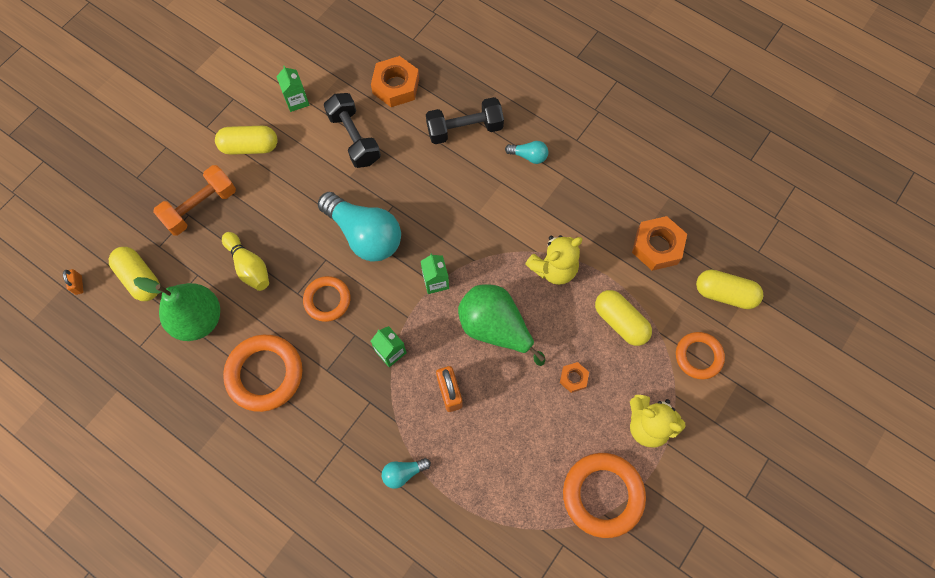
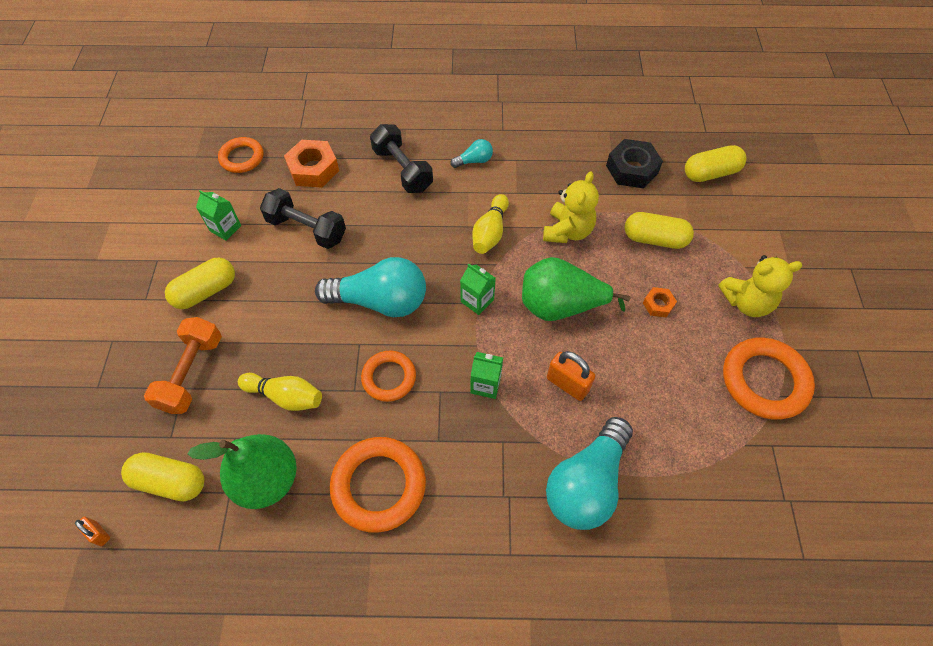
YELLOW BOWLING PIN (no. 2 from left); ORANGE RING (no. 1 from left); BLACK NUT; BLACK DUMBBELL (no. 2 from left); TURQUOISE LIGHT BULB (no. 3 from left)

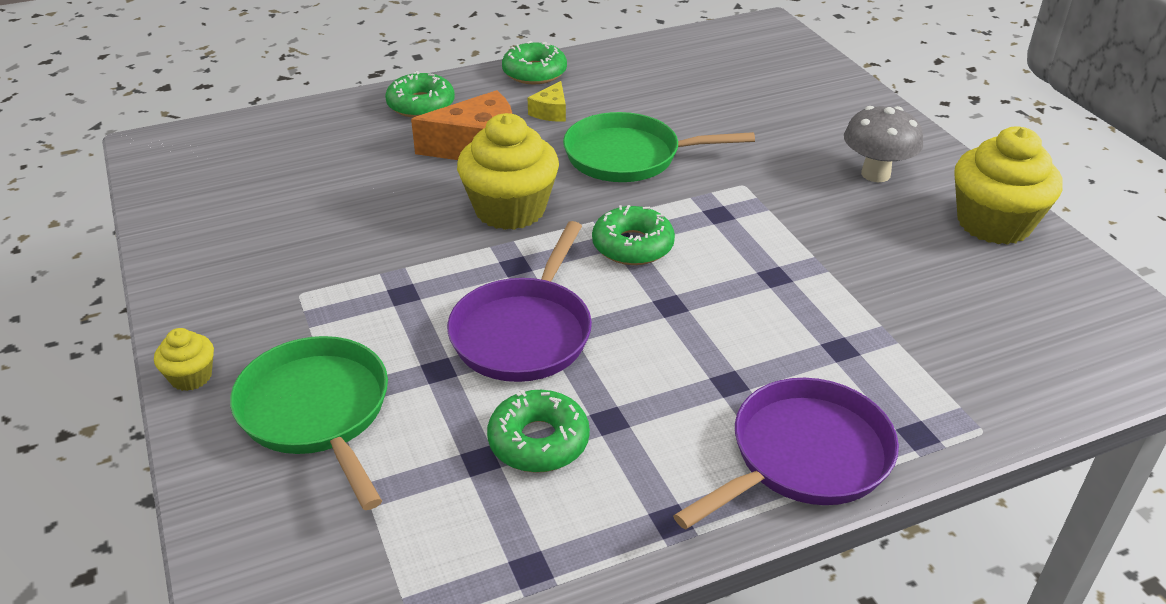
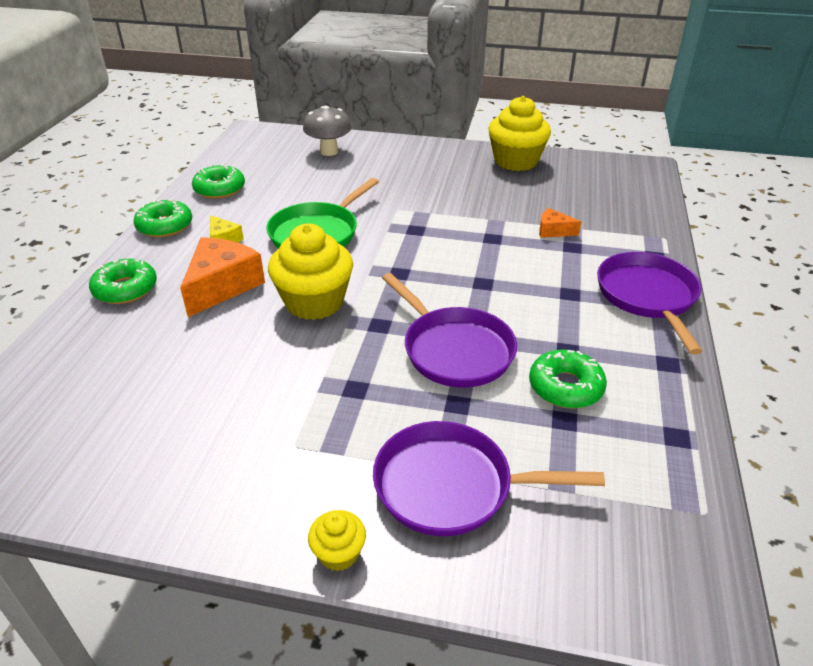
ORANGE CHEESE (no. 2 from left); GREEN DONUT (no. 3 from left); GREY MUSHROOM; PURPLE PAN (no. 2 from left)

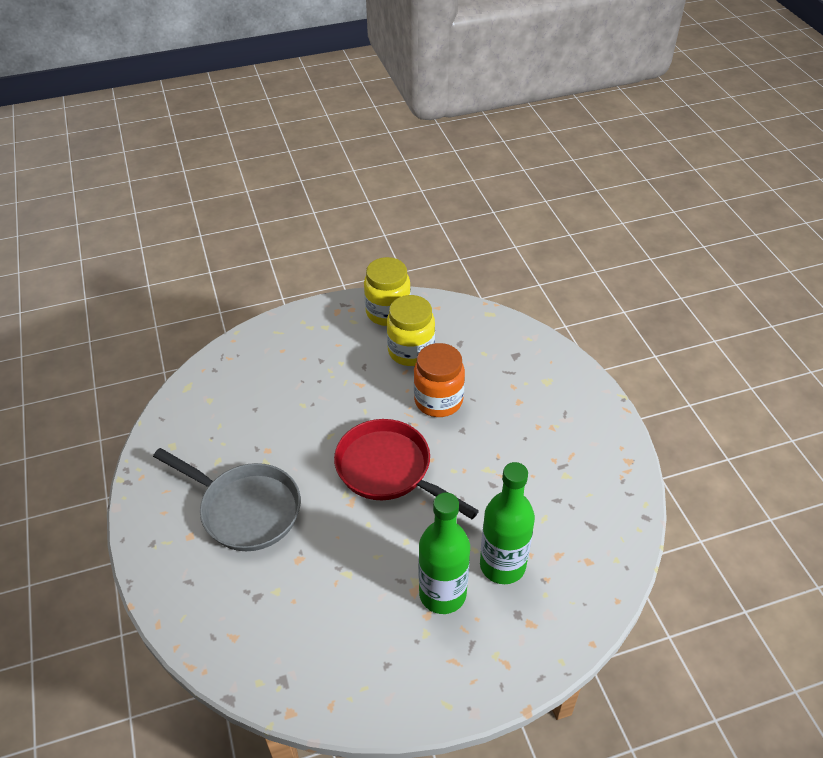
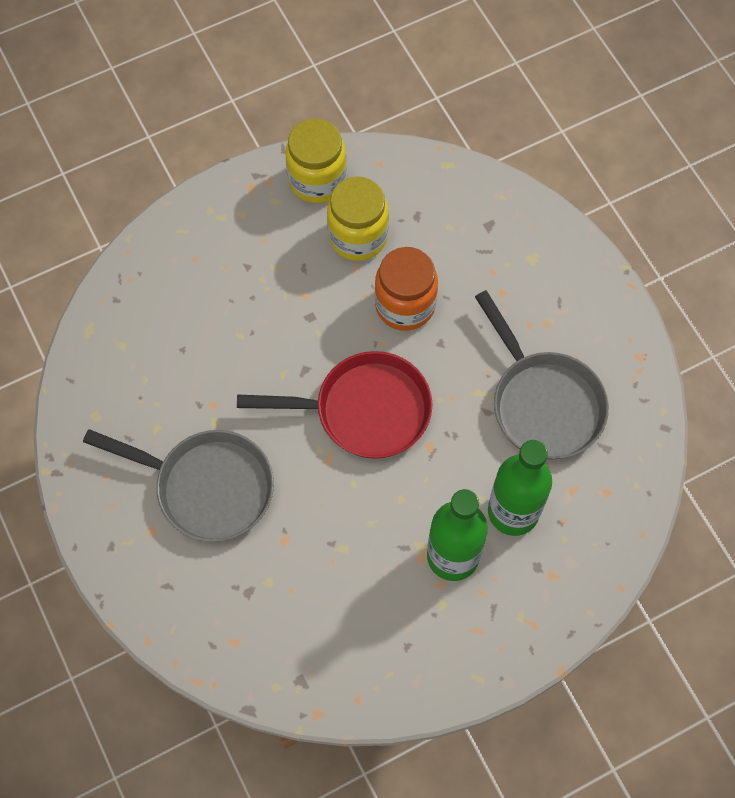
GREY PAN (no. 2 from left); RED PAN

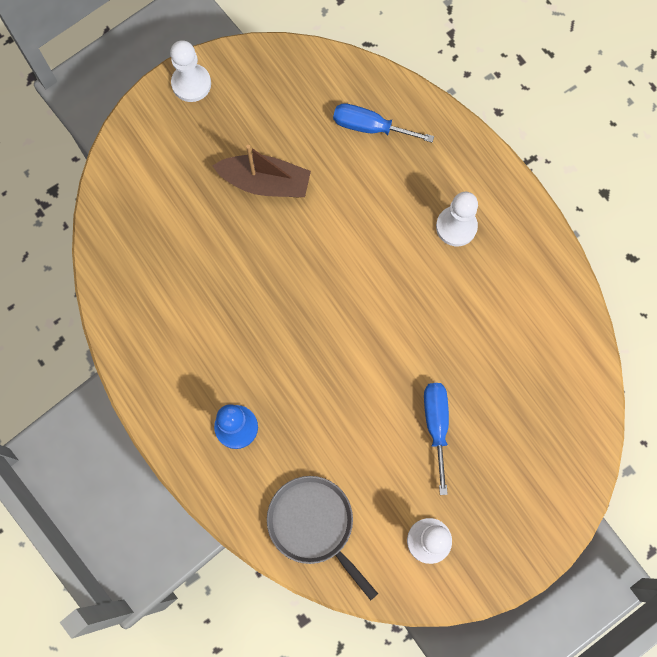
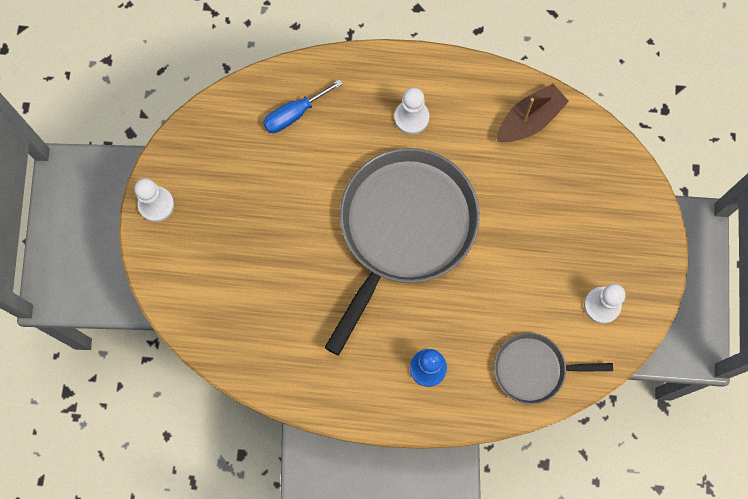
BLUE SCREWDRIVER (no. 2 from left in the first image); GREY PAN (no. 1 from left); BROWN BOAT

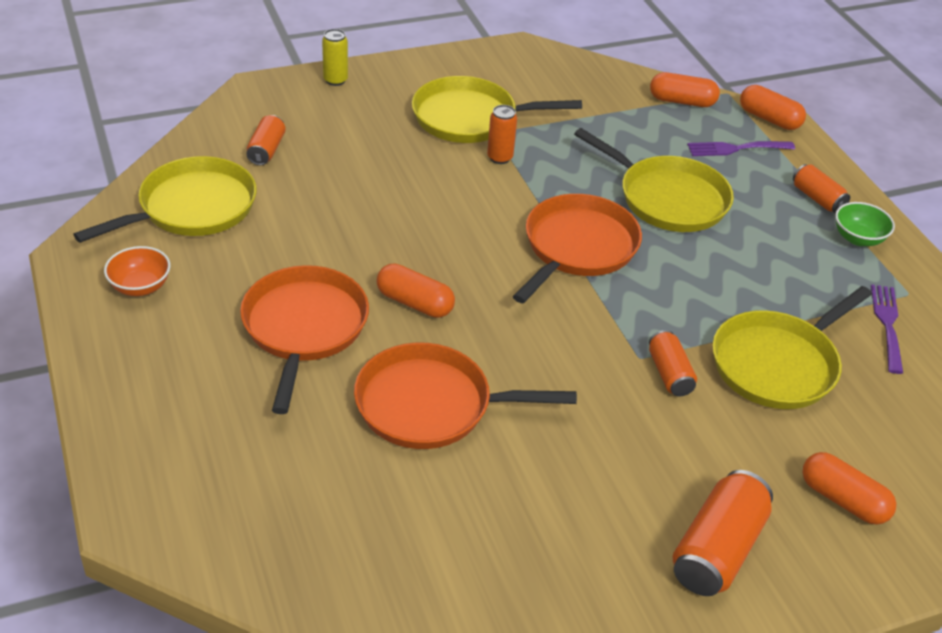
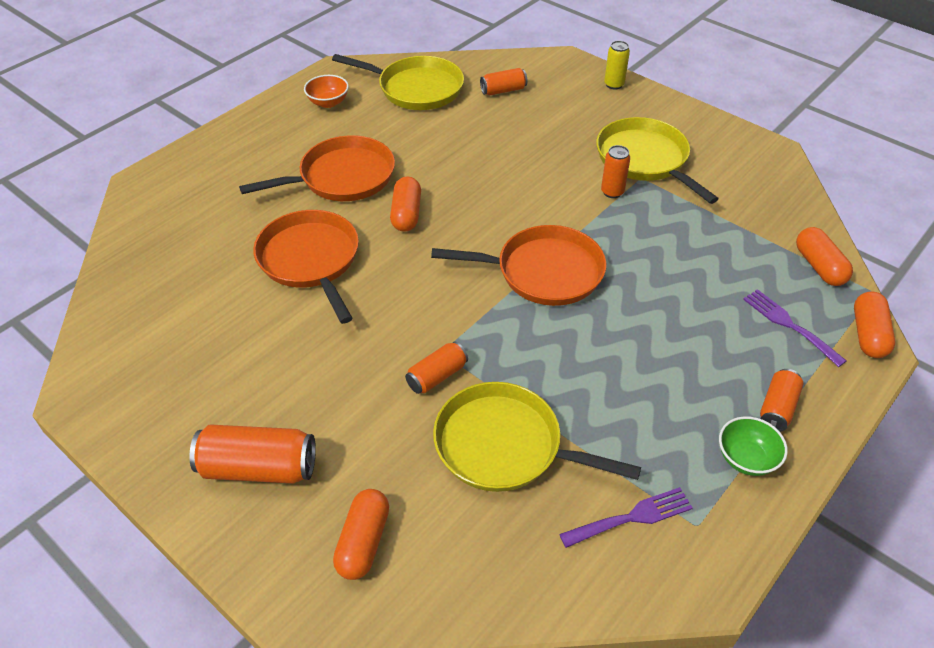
YELLOW PAN (no. 3 from left in the first image)

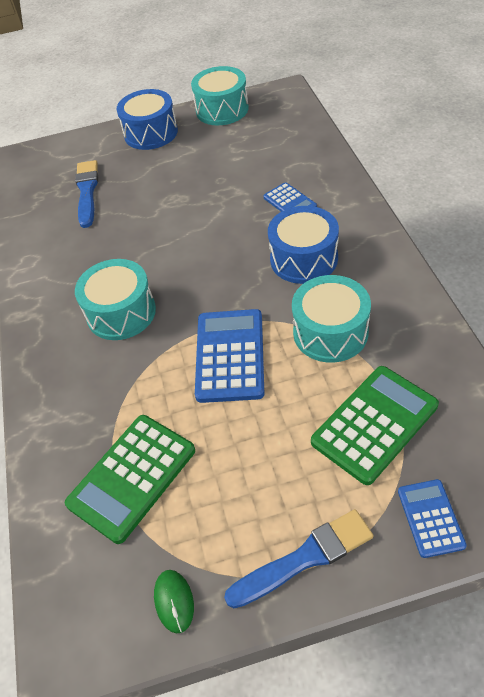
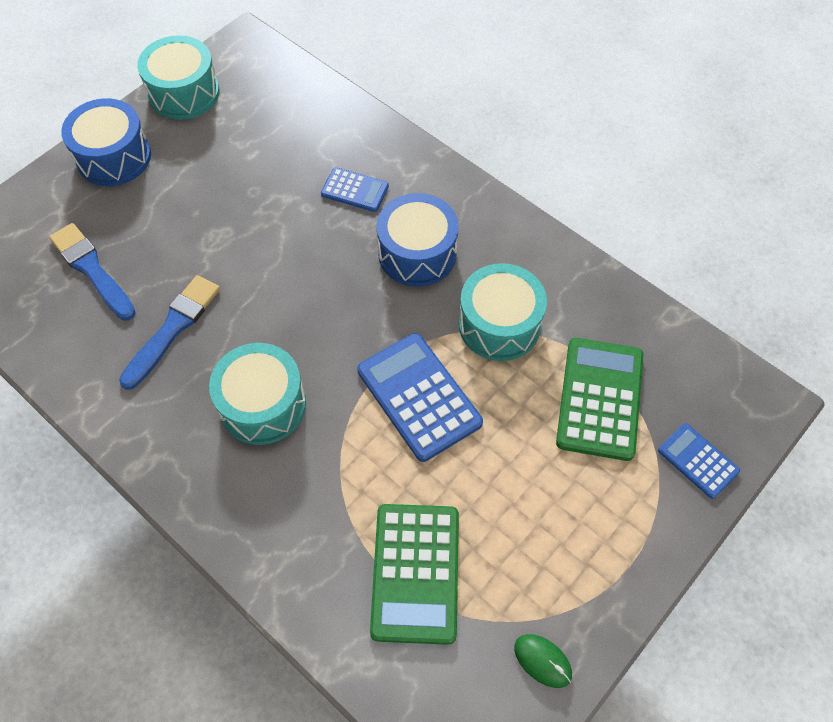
BLUE BRUSH (no. 2 from left)

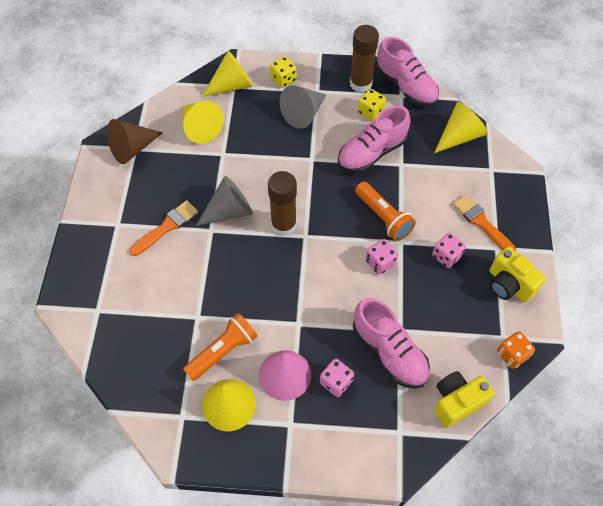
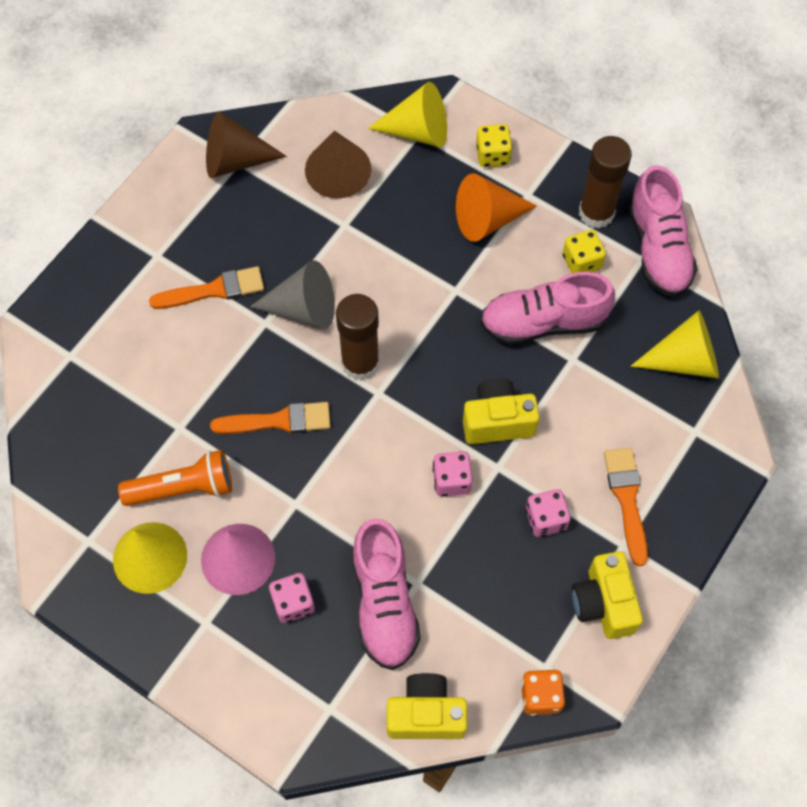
ORANGE BRUSH (no. 2 from left); YELLOW CAMERA (no. 2 from left); BROWN CONE (no. 2 from left); ORANGE CONE

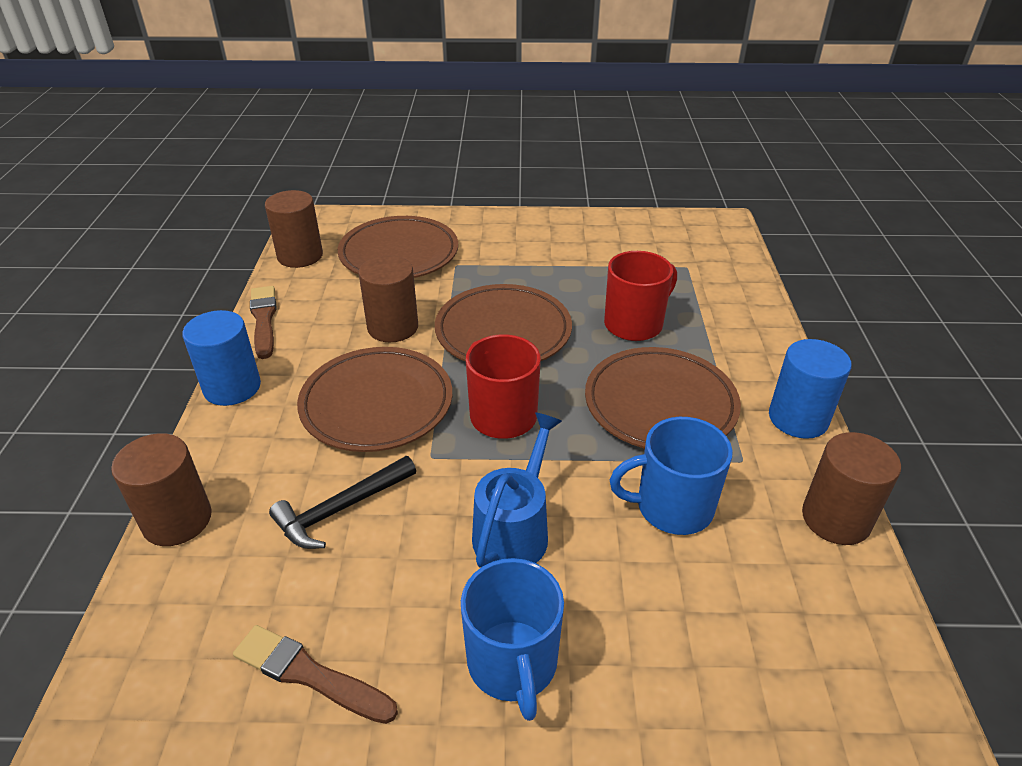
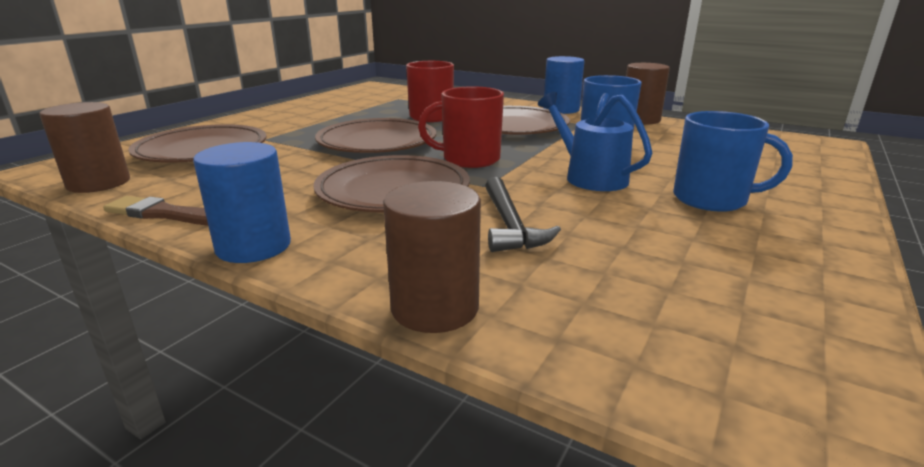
BROWN BRUSH (no. 2 from left in the first image); BROWN CYLINDER (no. 3 from left in the first image)

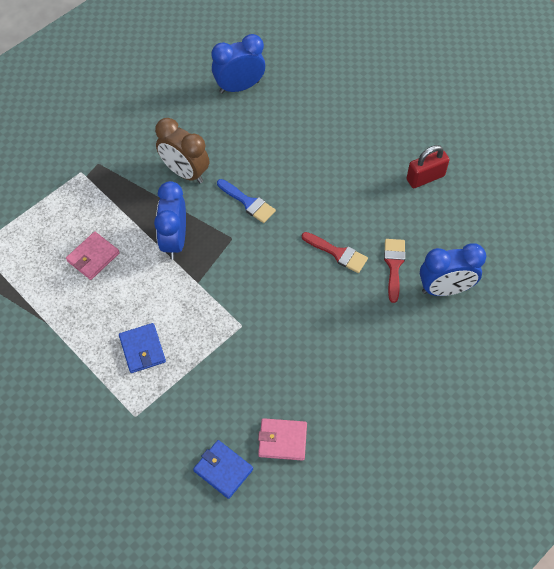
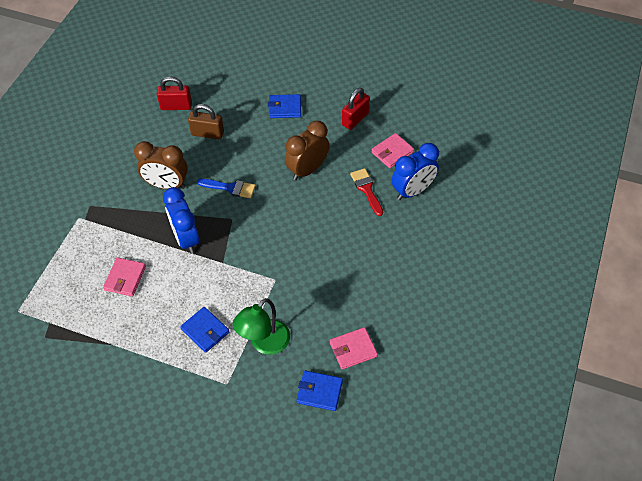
RED BRUSH (no. 1 from left in the first image); BROWN PADLOCK; GREEN LAMP; BLUE WALLET (no. 2 from left); BROWN CLOCK (no. 2 from left); PINK WALLET (no. 3 from left); RED PADLOCK (no. 1 from left)

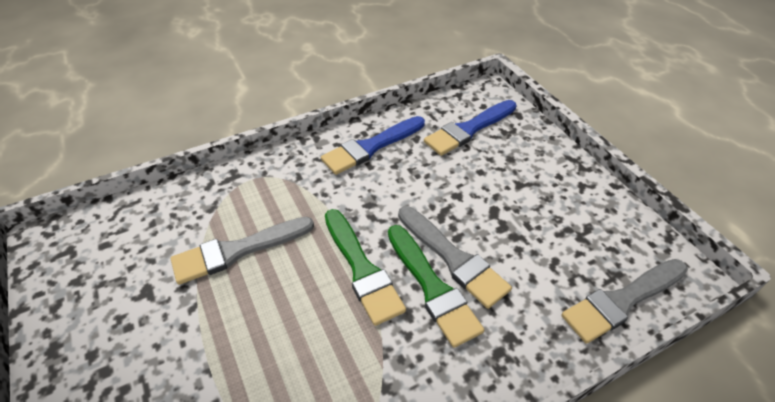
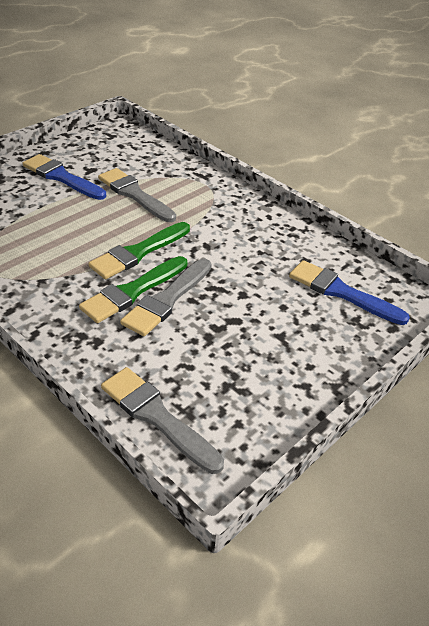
BLUE BRUSH (no. 1 from left)

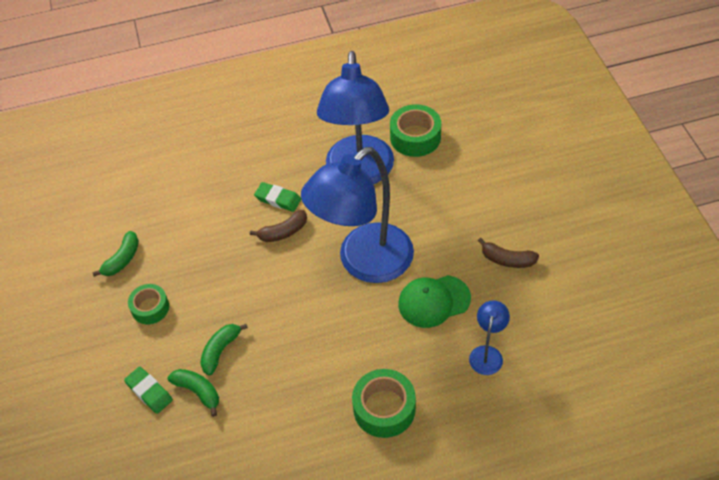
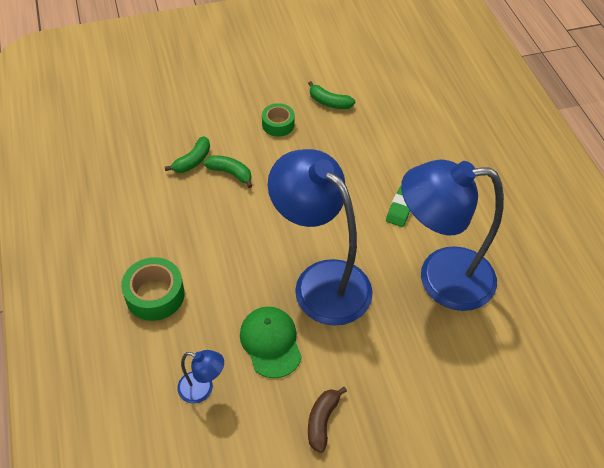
GREEN ERASER (no. 1 from left in the first image); BROWN BANANA (no. 1 from left in the first image); GREEN TAPE (no. 3 from left in the first image)

